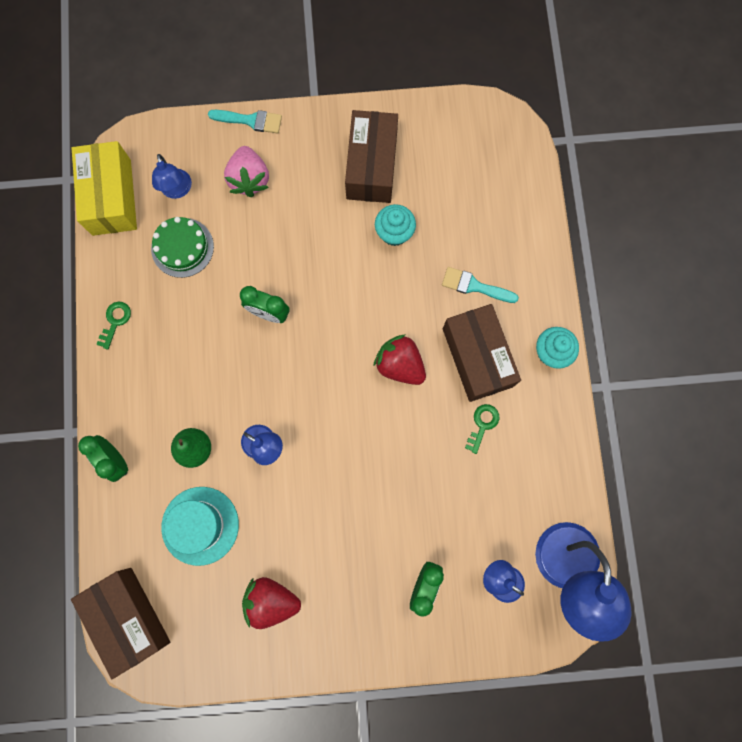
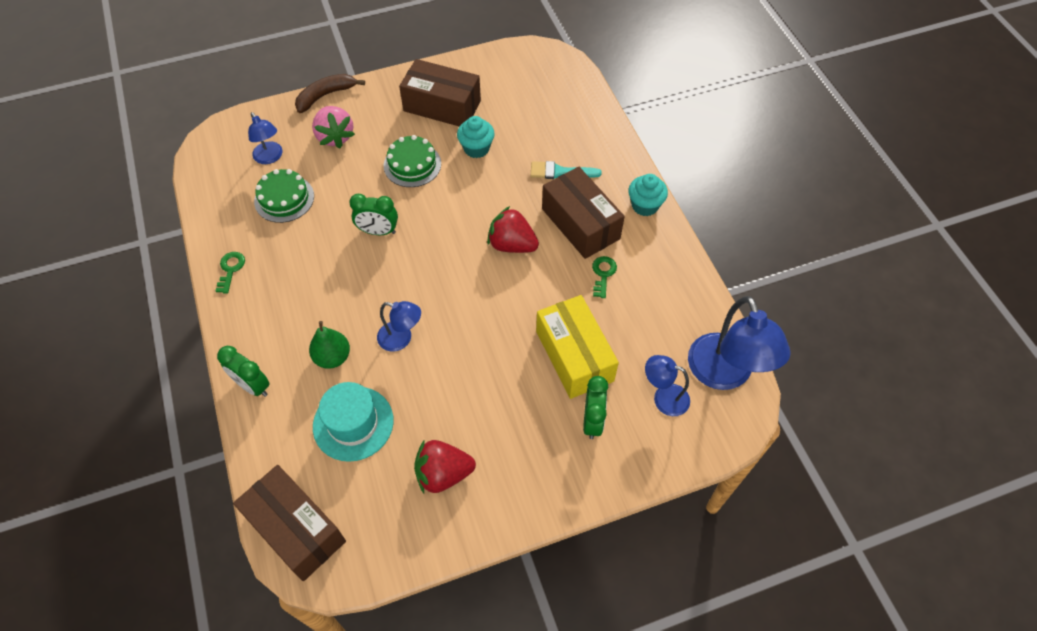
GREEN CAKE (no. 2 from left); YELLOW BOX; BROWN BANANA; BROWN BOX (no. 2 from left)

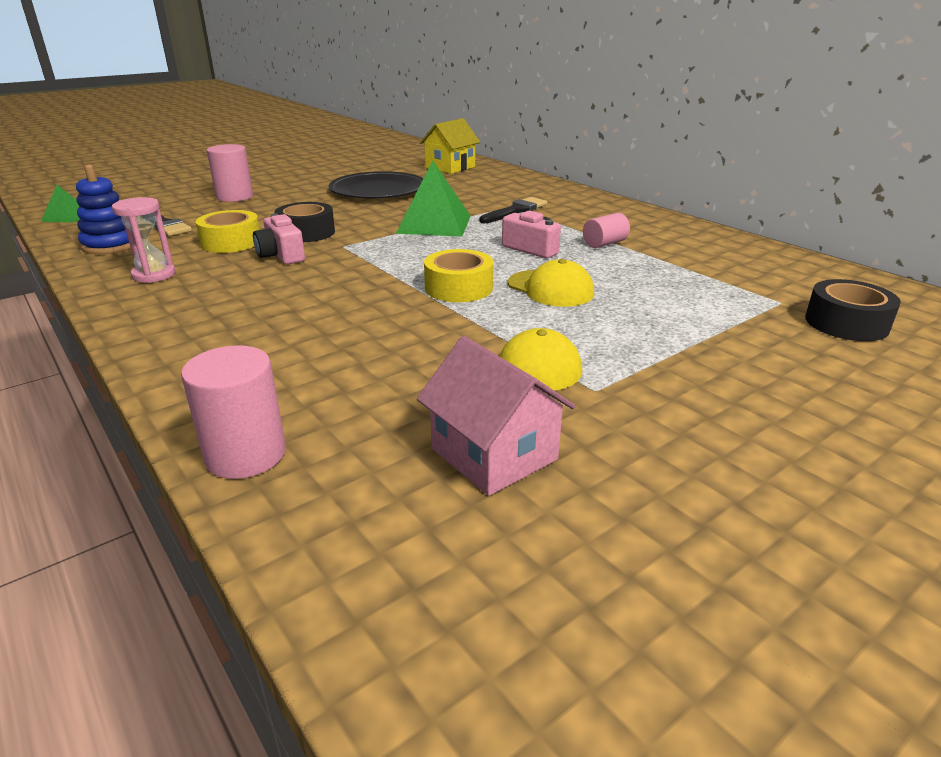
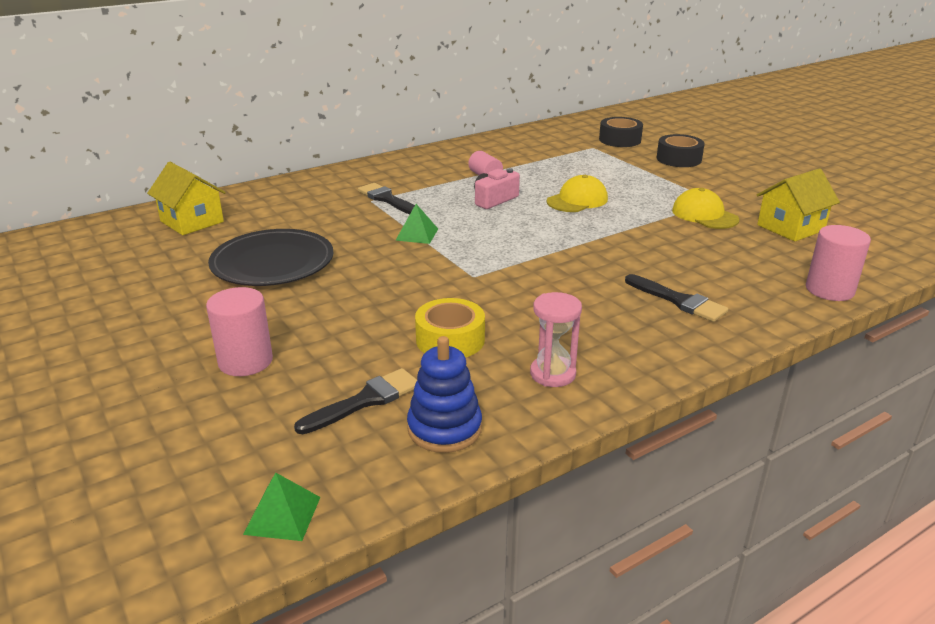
PINK CAMERA (no. 1 from left in the first image); YELLOW TAPE (no. 2 from left in the first image); BLACK BRUSH (no. 3 from left); BLACK TAPE (no. 2 from left); YELLOW HOUSE (no. 2 from left); GREEN PYRAMID (no. 2 from left)

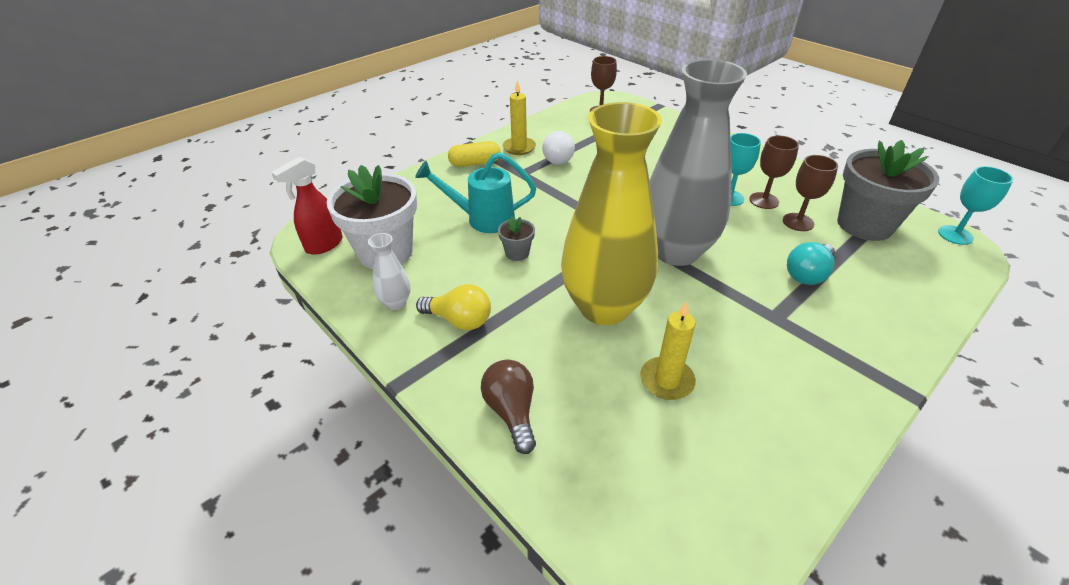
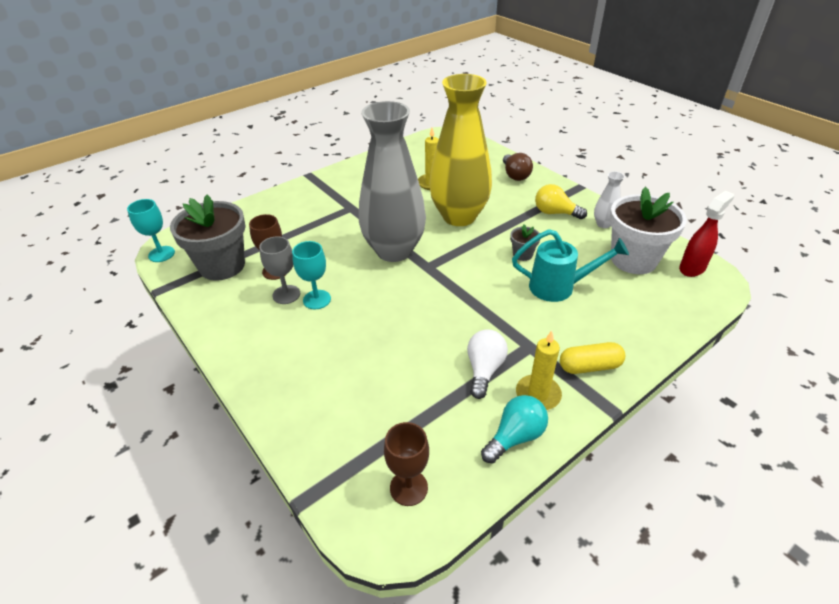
TURQUOISE LIGHT BULB; GREY GOBLET

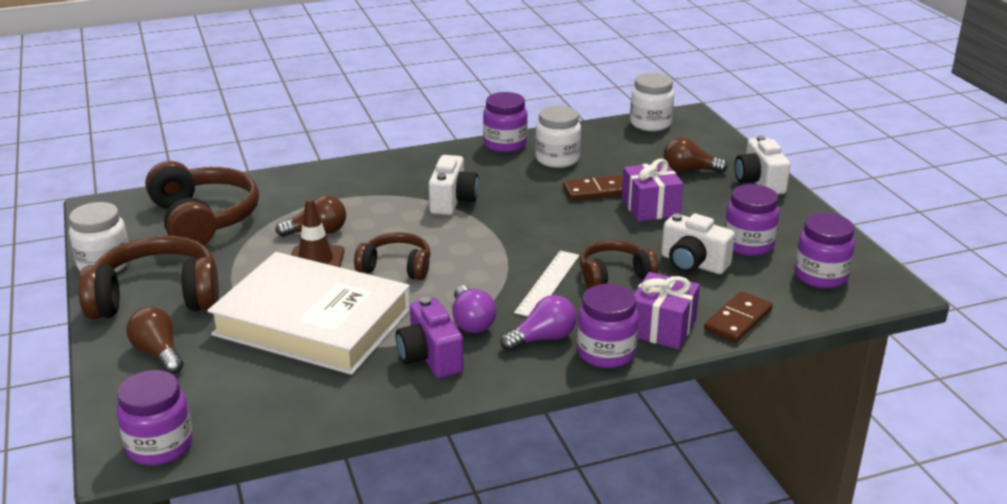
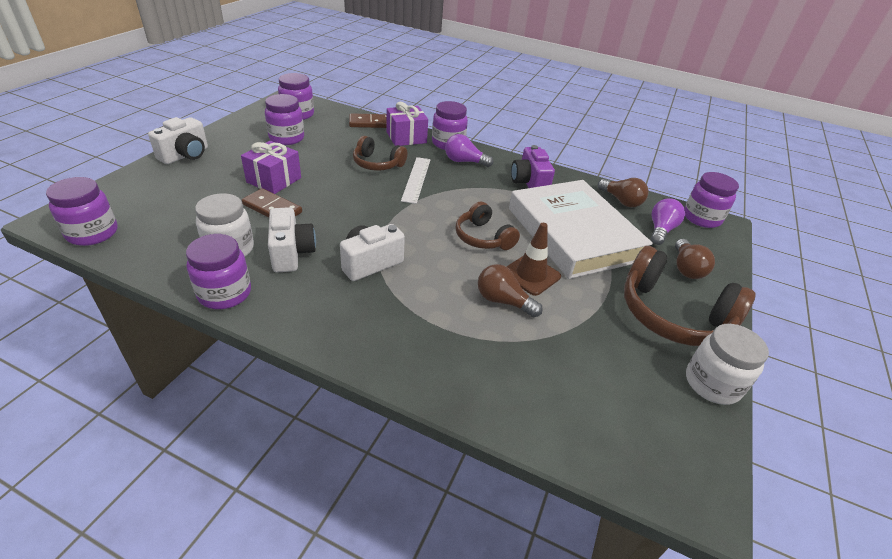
BROWN HEADPHONES (no. 2 from left in the first image); PURPLE LIGHT BULB (no. 2 from left); WHITE CAMERA (no. 2 from left); BROWN LIGHT BULB (no. 2 from left); PURPLE JAR (no. 1 from left); PURPLE CAMERA; WHITE RULER

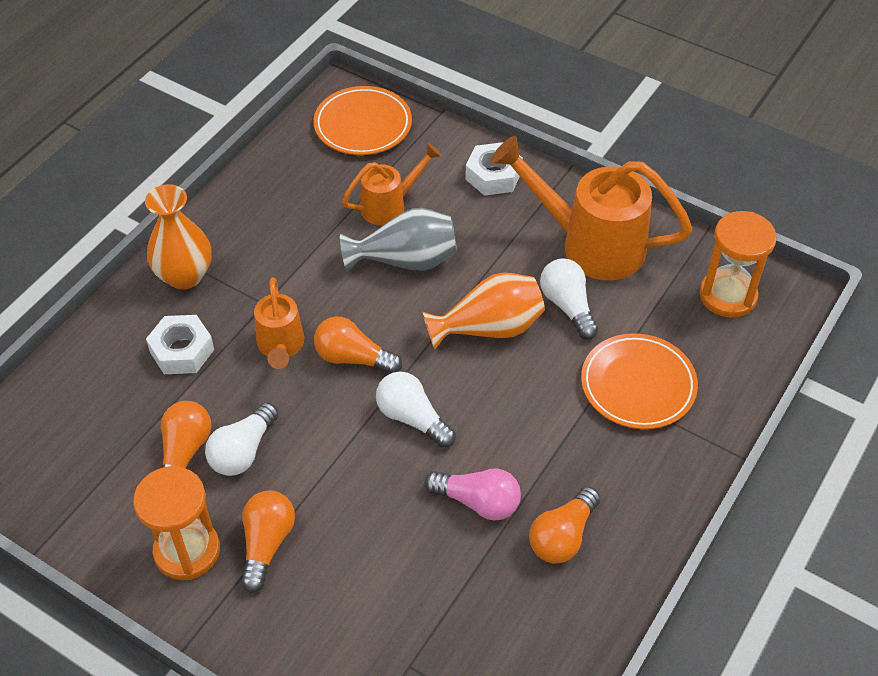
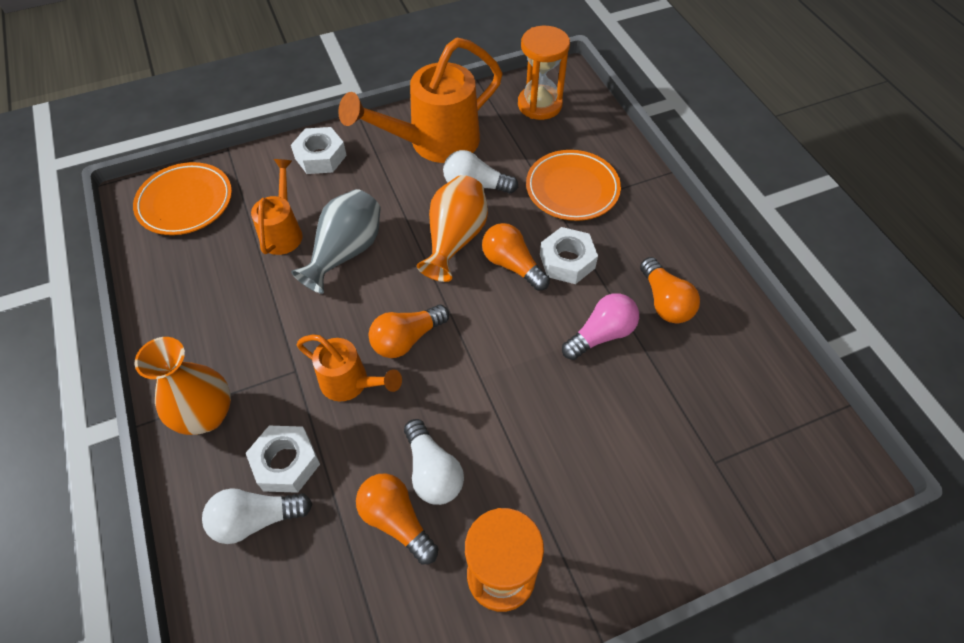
WHITE NUT (no. 3 from left); ORANGE LIGHT BULB (no. 3 from left); WHITE LIGHT BULB (no. 1 from left)

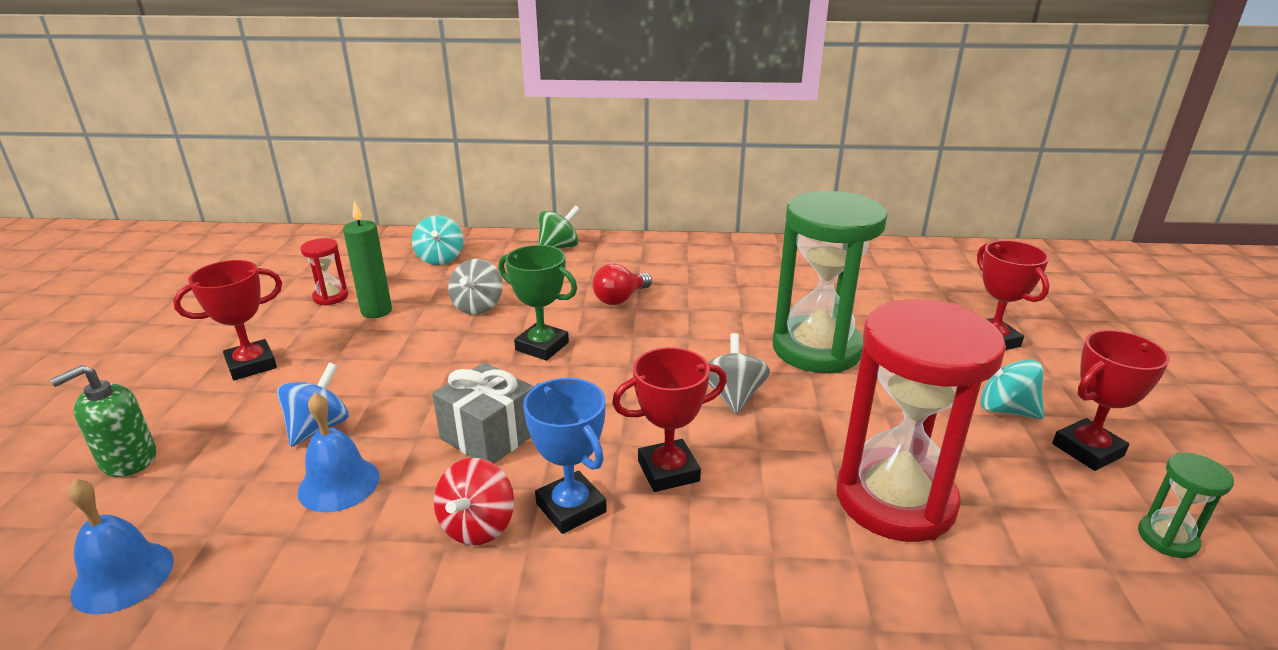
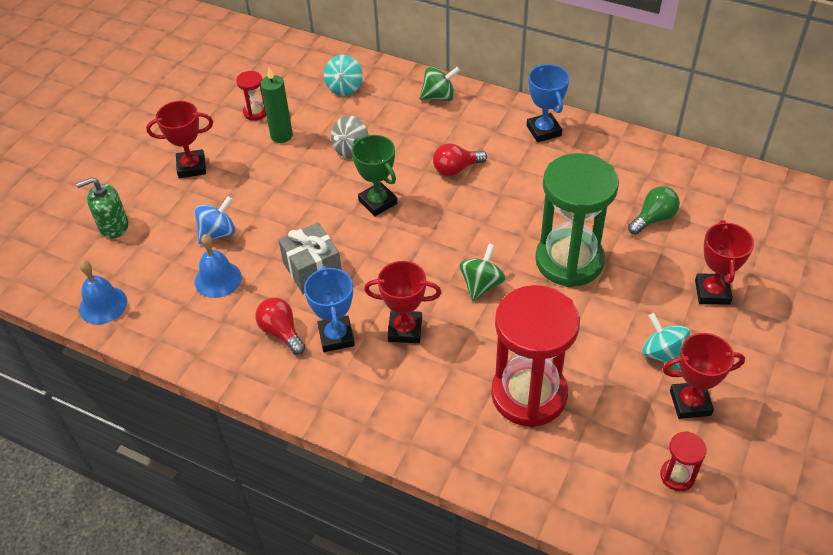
BLUE TROPHY (no. 2 from left); GREEN LIGHT BULB; RED LIGHT BULB (no. 1 from left); GREEN SPINNING TOP (no. 2 from left); RED HOURGLASS (no. 3 from left)

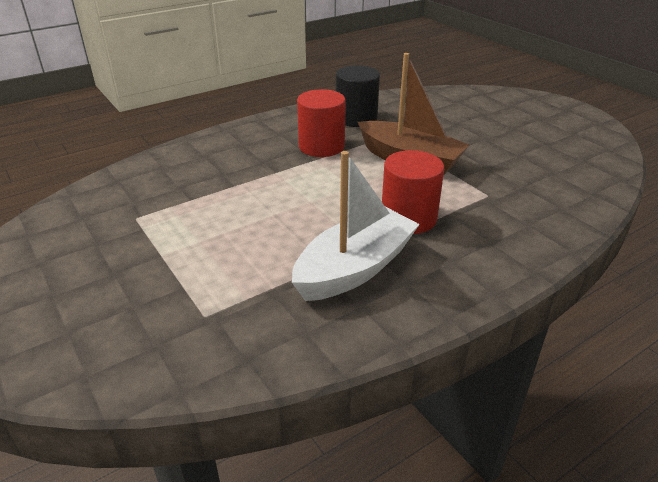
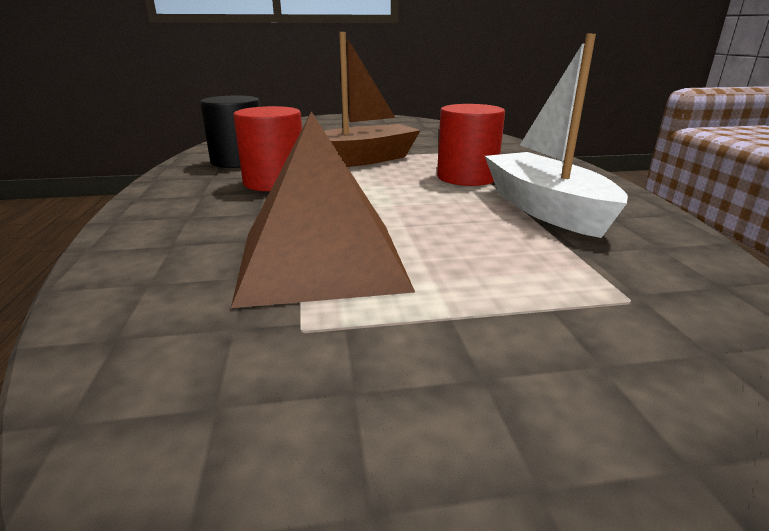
BROWN PYRAMID

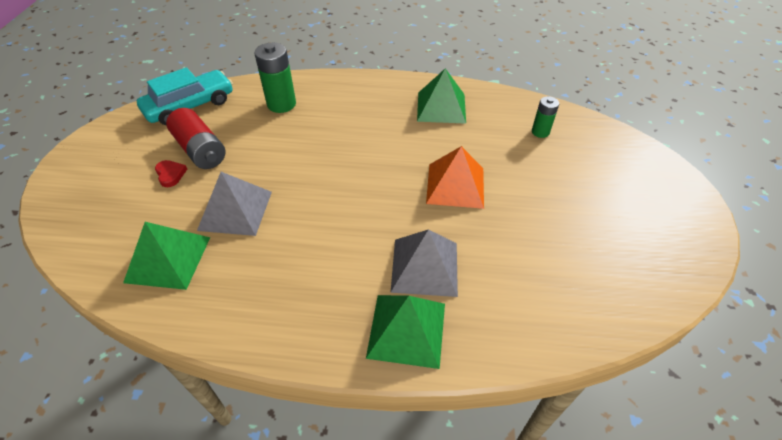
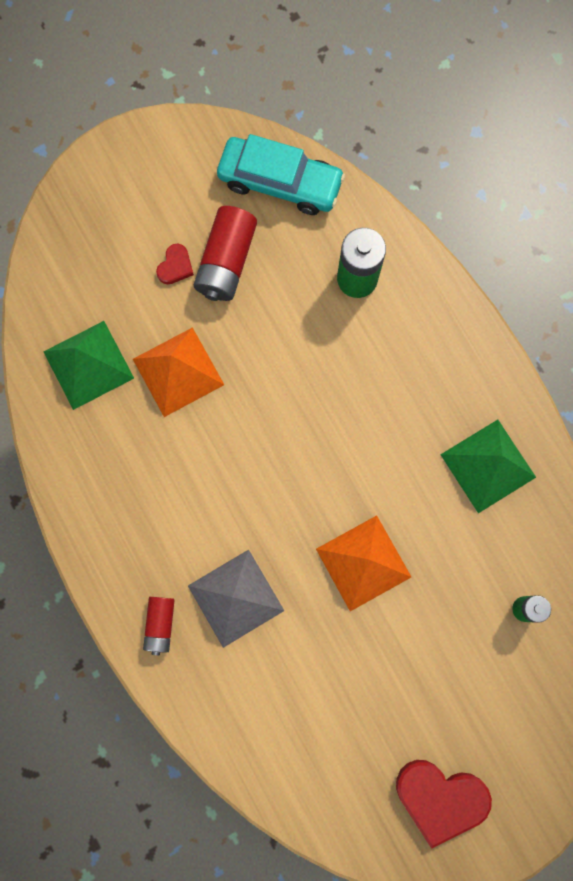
RED HEART (no. 2 from left); RED BATTERY (no. 1 from left); ORANGE PYRAMID (no. 1 from left)

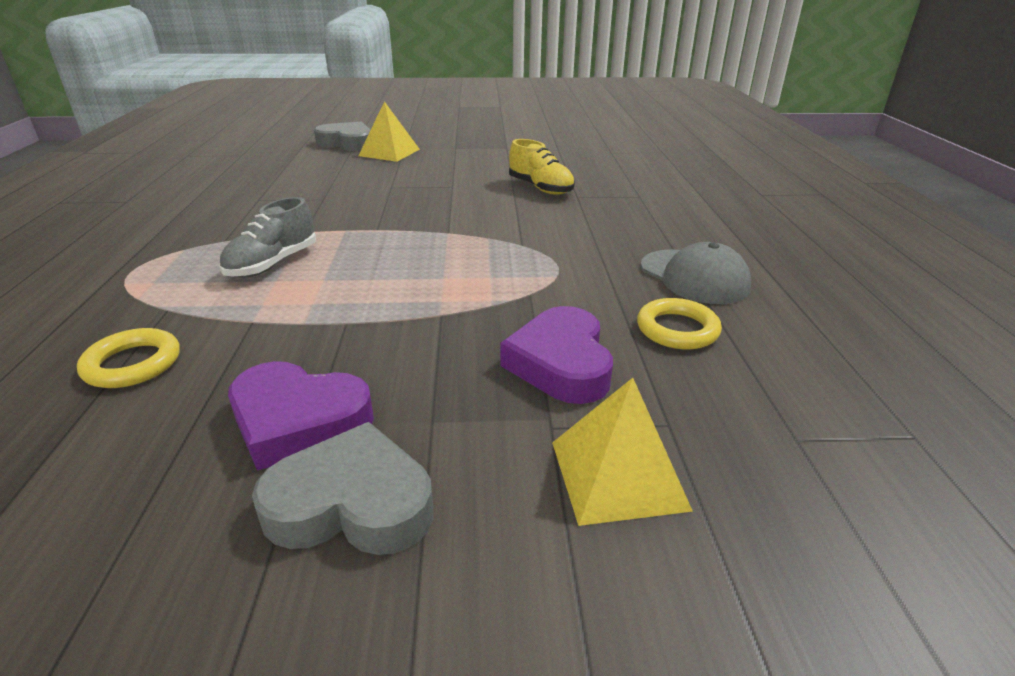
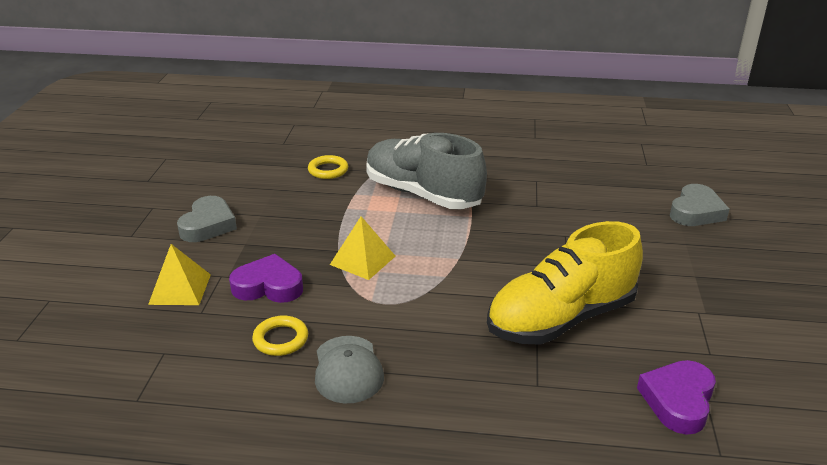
PURPLE HEART (no. 2 from left); YELLOW PYRAMID (no. 2 from left); GREY CAP; GREY SHOE; YELLOW SHOE

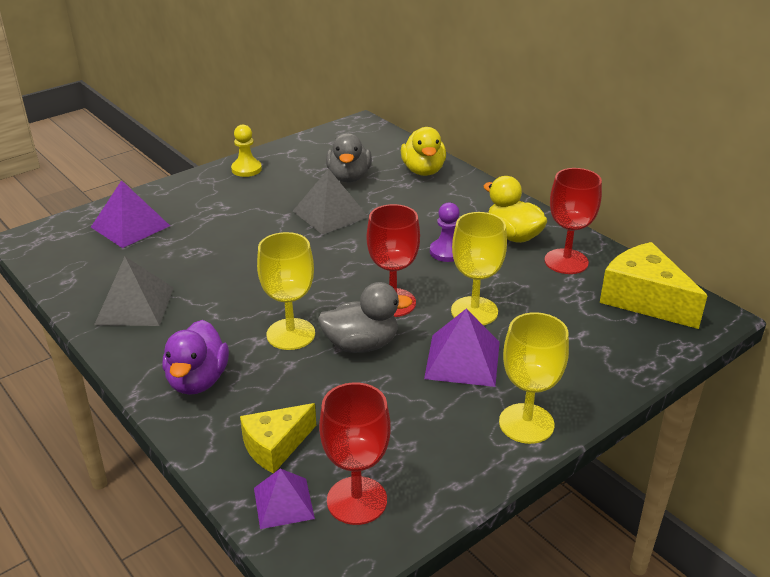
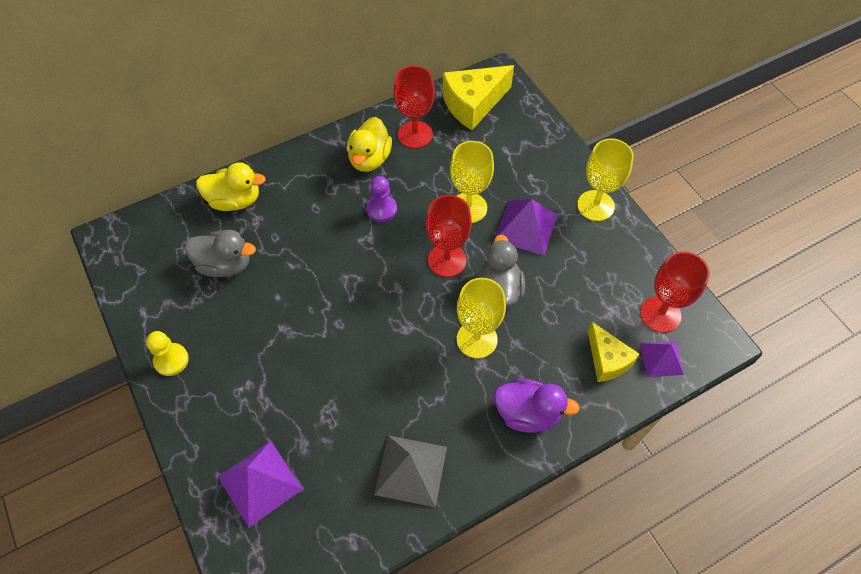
GREY PYRAMID (no. 2 from left in the first image); YELLOW DUCK (no. 2 from left)

